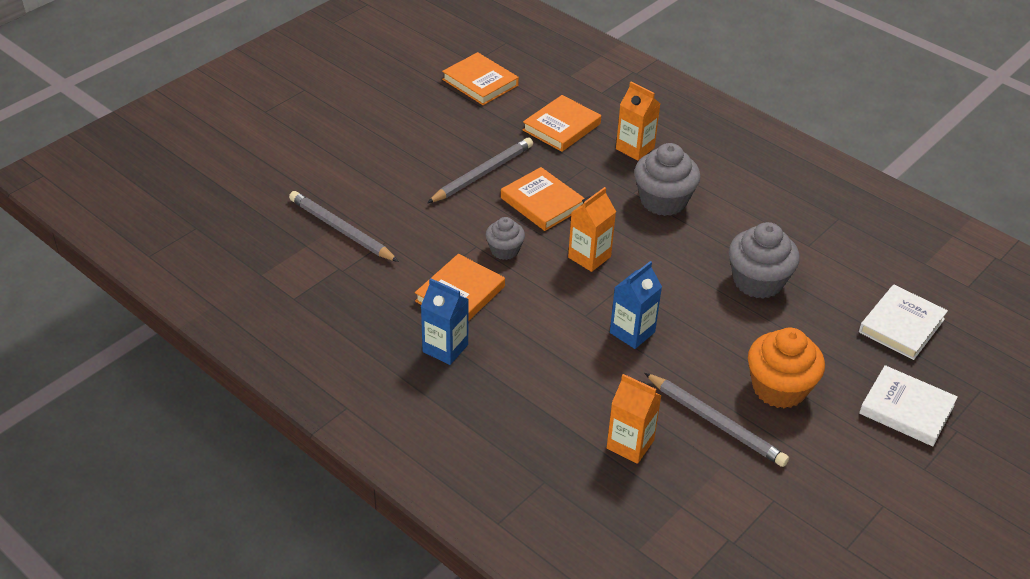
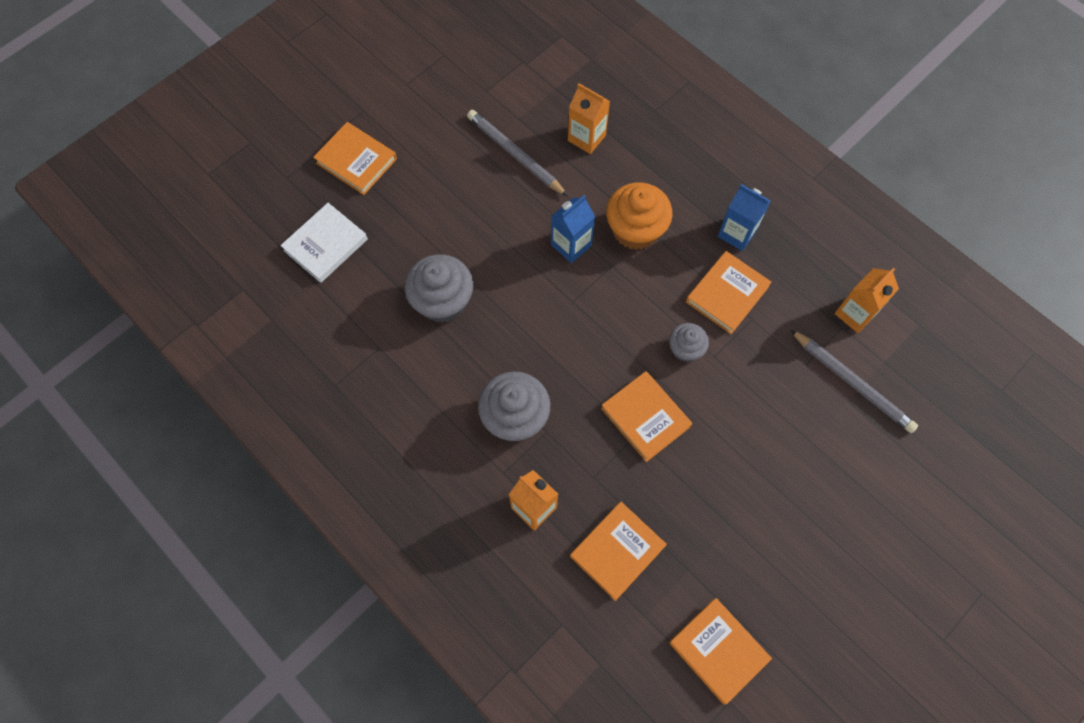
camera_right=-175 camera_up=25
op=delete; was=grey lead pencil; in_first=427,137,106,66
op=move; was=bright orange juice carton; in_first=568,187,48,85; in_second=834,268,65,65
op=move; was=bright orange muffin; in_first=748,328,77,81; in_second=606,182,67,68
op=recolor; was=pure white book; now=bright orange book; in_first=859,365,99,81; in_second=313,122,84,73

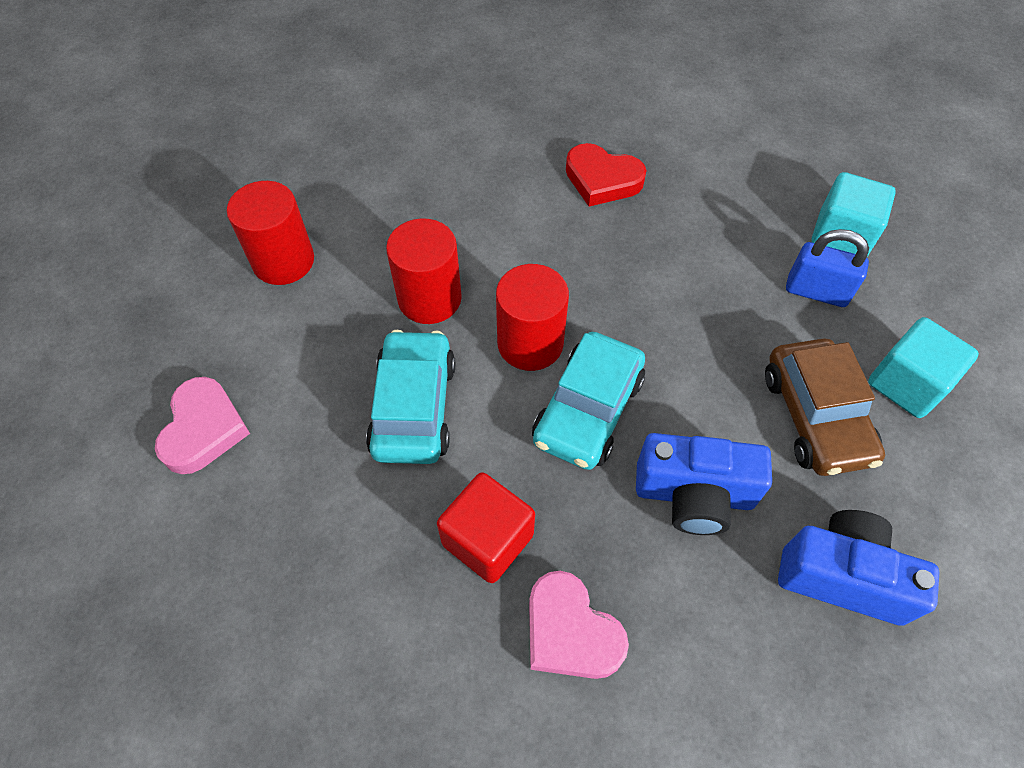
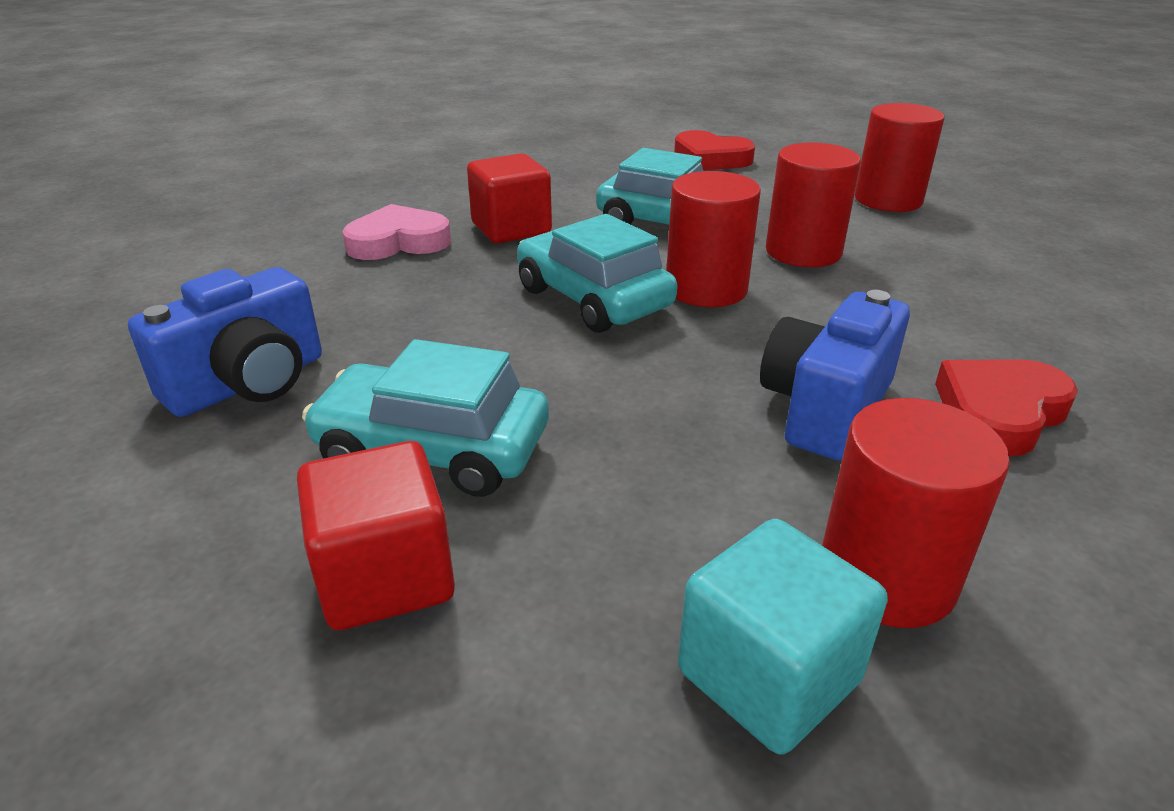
camera_right=115 camera_up=-25
op=recolor; was=pink heart shape; now=crimson heart shape; in_first=155,377,95,97; in_second=674,130,81,40
op=move; was=royal blue compact camera; in_first=636,433,136,102; in_second=760,290,150,171
op=recolor; was=brown car; now=aqua car; in_first=765,338,120,138; in_second=302,339,247,158
op=delete; was=royal blue lock; in_first=786,229,83,78
op=recolor; was=aqua cube; now=crimson cube; in_first=868,317,111,101; in_second=297,441,158,189
op=insert; now=crimson solid cylinder; in_second=822,398,188,230

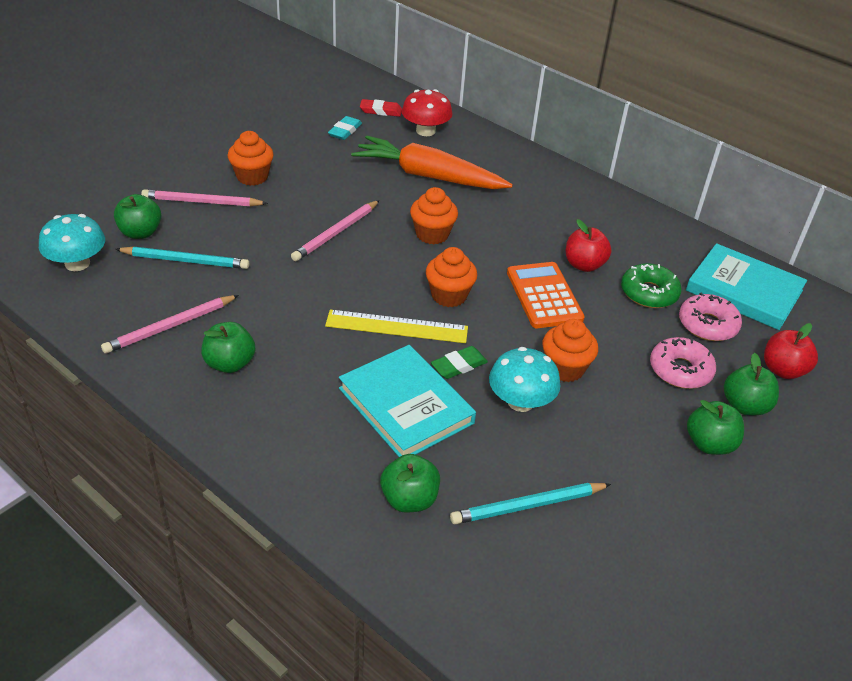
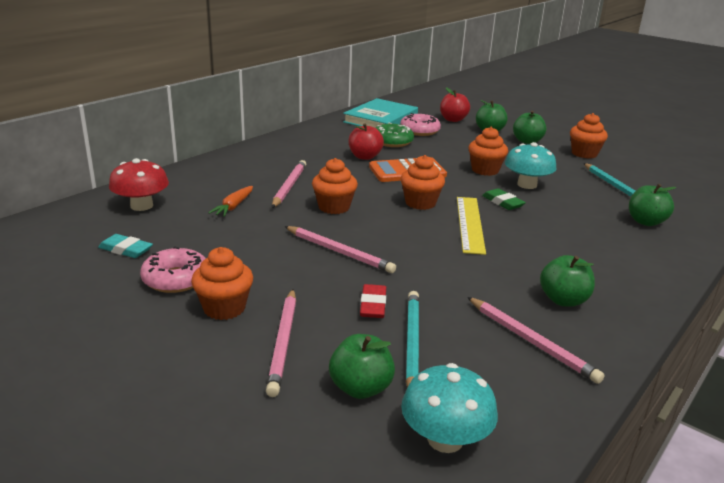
camera_right=-90 camera_up=-15
op=delete; was=aqua book; in_first=339,345,137,112
op=resize; was=bright orange root vegetable; in_first=351,136,162,53; in_second=208,186,45,31; ratio=0.43
op=move; was=crimson pencil eraser; in_first=360,99,42,18; in_second=360,284,26,34
op=move; was=pink doughnut; in_first=650,337,66,52; in_second=140,246,66,47
op=insert; now=pink lead pencil; in_second=272,160,34,48
op=insert; now=bright orange muffin; in_second=570,113,38,46

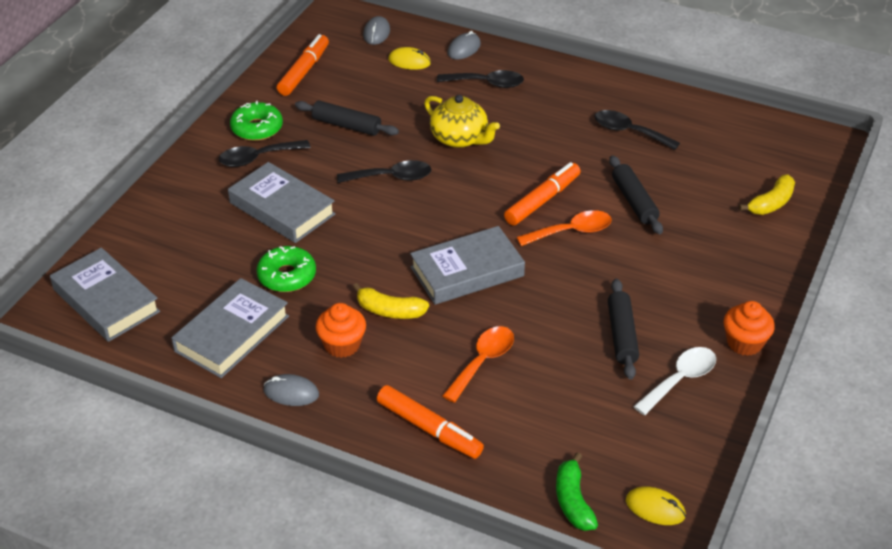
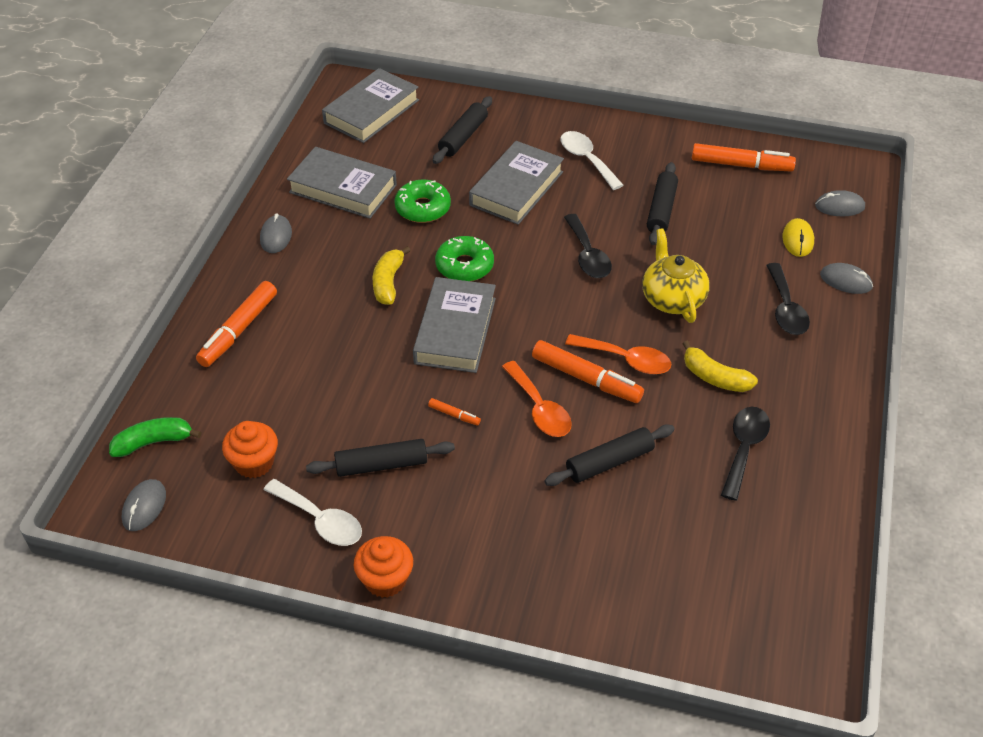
camera_right=80 camera_up=5
op=recolor; was=ebony spoon; now=pure white spoon; in_first=219,140,92,27; in_second=560,131,63,59
op=move; was=emerald doughnut; in_first=230,101,53,40; in_second=435,236,59,45
op=move; was=bright orange muffin; in_first=316,303,50,55; in_second=222,421,56,57
op=rotate; was=grey book; in_first=410,226,115,79; in_second=413,277,83,96; clockwise=45
op=rotate; was=yellow china teapot; in_first=424,95,76,53; in_second=642,228,68,95; clockwise=135
op=move; was=bright orange spoon; in_first=442,326,72,77; in_second=565,334,106,40
op=recolor; was=yellow computer mouse; now=grey computer mouse; in_first=626,486,60,39; in_second=122,479,44,52
op=move; was=yellow banana; in_first=739,175,56,40; in_second=682,340,76,52
op=insert; now=bright orange marker; in_second=428,398,53,28
op=insert; now=ebony rolling pin; in_second=433,96,59,68

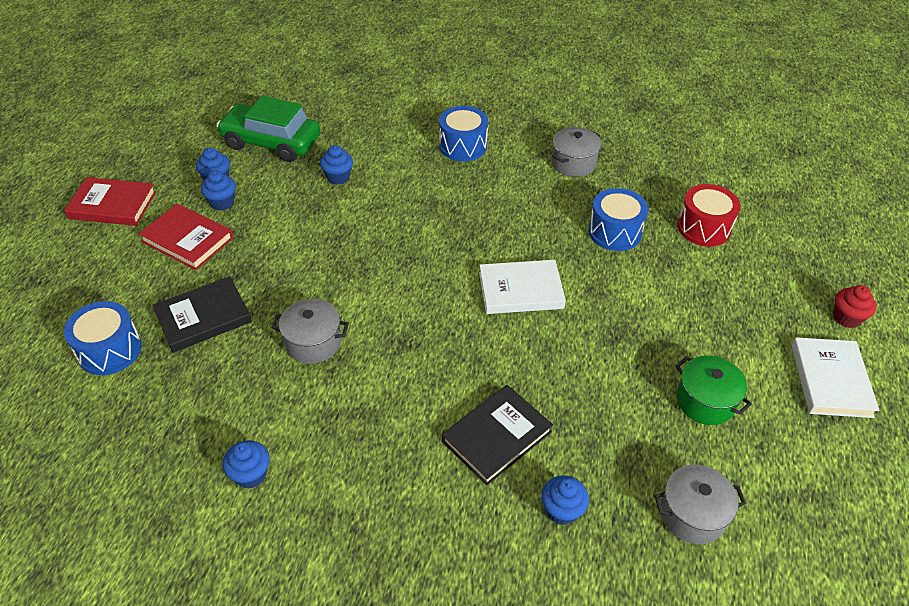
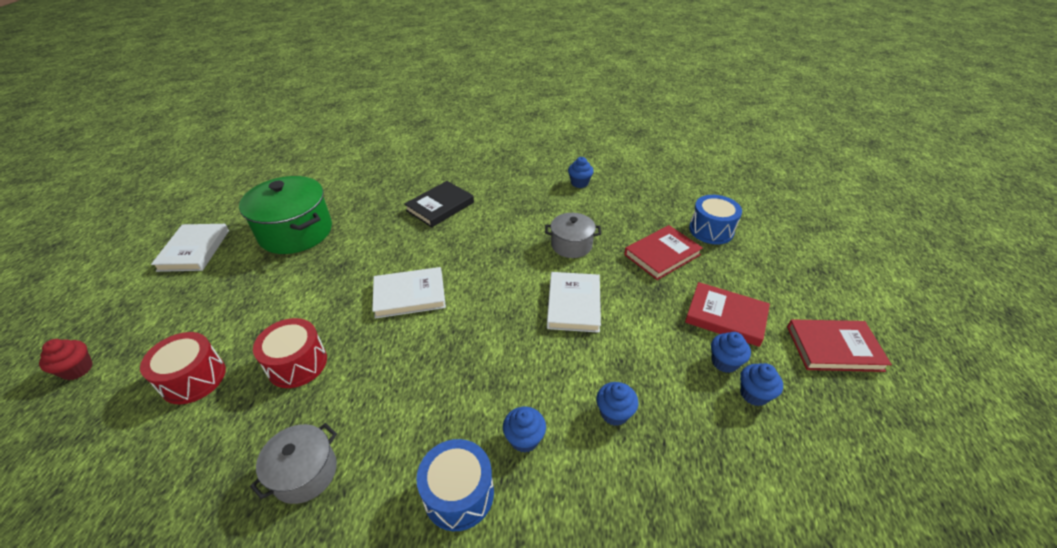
camera_right=175 camera_up=-5
op=recolor; was=ebony book; now=crimson book; in_first=152,276,100,77; in_second=624,225,79,55
op=delete; was=emerald car; in_first=216,96,104,66
op=move; was=royal blue muffin; in_first=541,475,48,50; in_second=503,407,43,46
op=recolor; was=royal blue snare drum; now=crimson snare drum; in_first=588,188,60,63; in_second=253,318,74,70
op=delete; was=grey pot; in_first=654,465,92,79
op=resize; was=emerald pot; in_first=675,355,77,70; in_second=239,176,93,78; ratio=1.77
op=move; was=crimson muffin; in_first=833,285,43,43; in_second=39,339,54,41
op=insert; now=pure white book; in_second=547,272,54,61

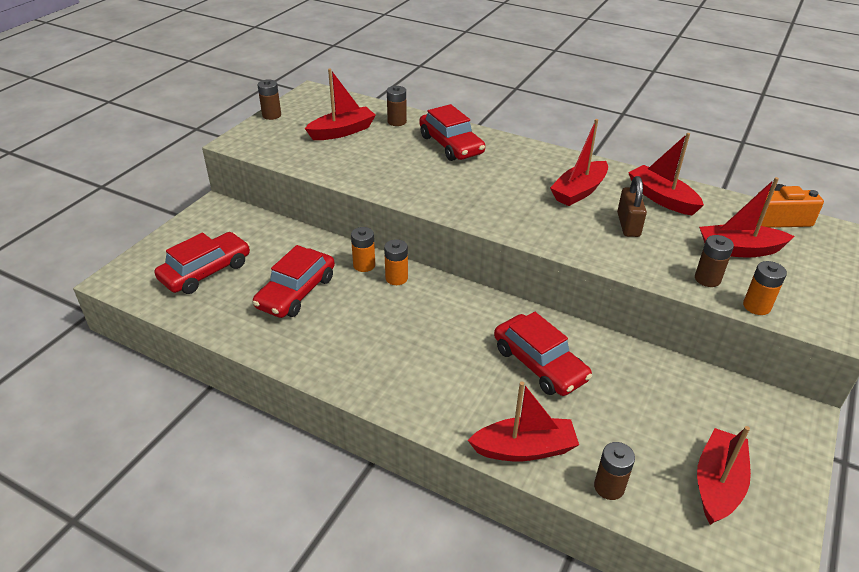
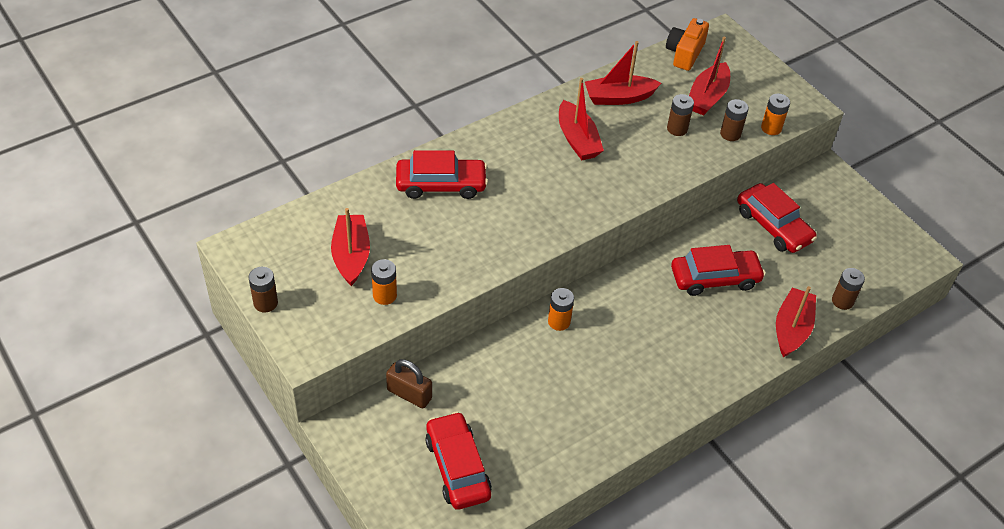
camera_right=-65 camera_up=10
op=move; was=crimson car; in_first=253,245,82,73; in_second=737,183,80,70
op=move; was=bright orange AA battery; in_first=351,227,24,45; in_second=371,259,26,46
op=move; was=brown AA battery; in_first=387,86,20,40; in_second=667,94,27,42
op=move; was=brown lock; in_first=617,176,30,61; in_second=386,359,46,49
op=delete; was=crimson toy boat; in_first=697,426,54,99

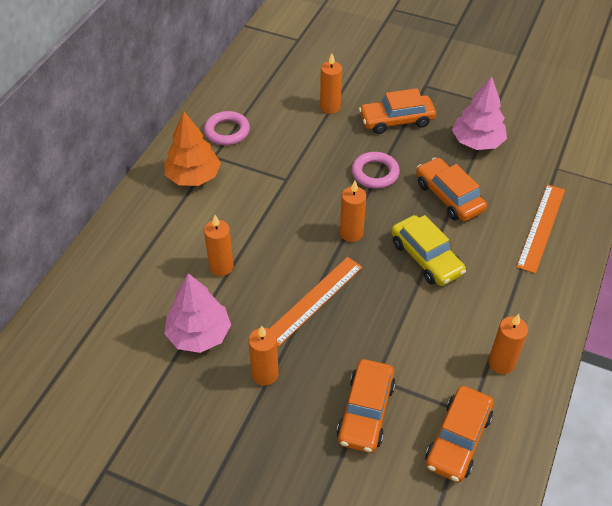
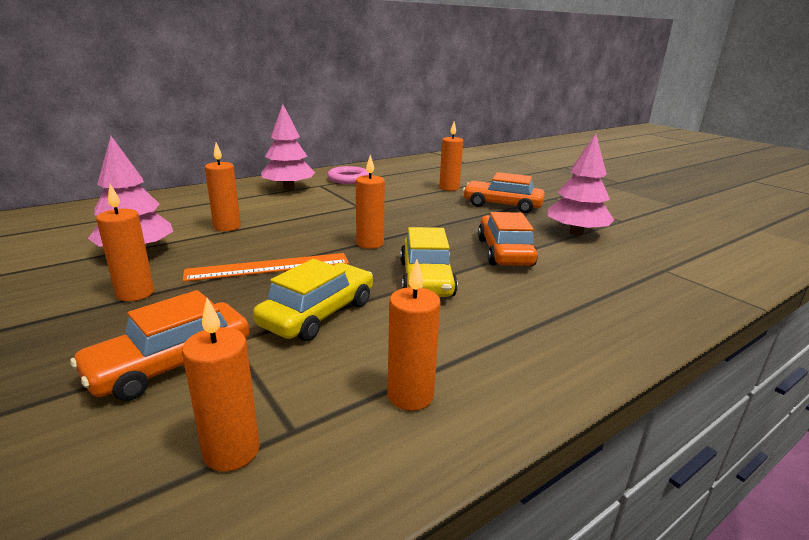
camera_right=30 camera_up=-25
op=recolor; was=bright orange tree; now=pink tree; in_first=164,112,57,74; in_second=261,104,54,86
op=delete; was=pink torus; in_first=352,152,48,37
op=replace; was=bright orange car; now=bright orange candle; in_first=425,386,69,97; in_second=182,298,78,174
op=delete; was=bright orange measuring stick; in_first=517,184,48,90
op=insert; now=yellow car; in_second=253,259,120,82

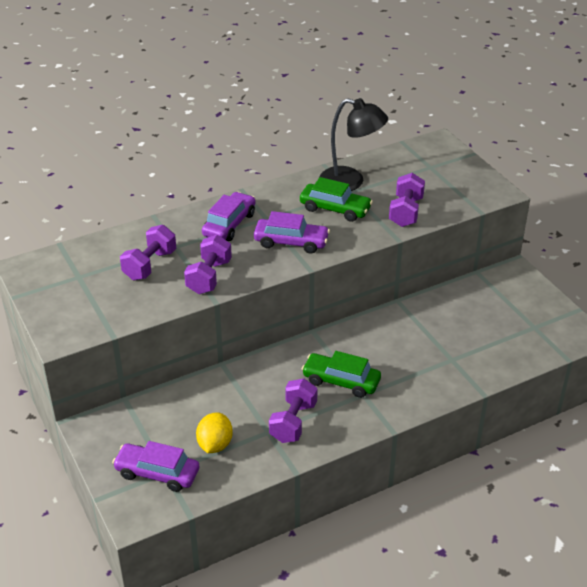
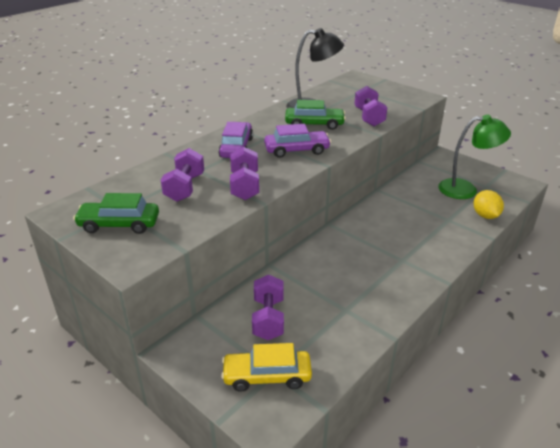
camera_right=-20 camera_up=-5
op=recolor; was=violet car; now=yellow car; in_first=112,441,87,51; in_second=221,343,91,49
op=move; was=yellow toy lemon; in_first=196,413,37,40; in_second=474,190,30,29
op=move; was=violet dumbbell; in_first=269,379,49,64; in_second=252,275,32,65
op=move; was=emerald car; in_first=302,351,79,47; in_second=73,193,86,41
op=insert; now=emerald desk lamp; in_second=438,115,73,84

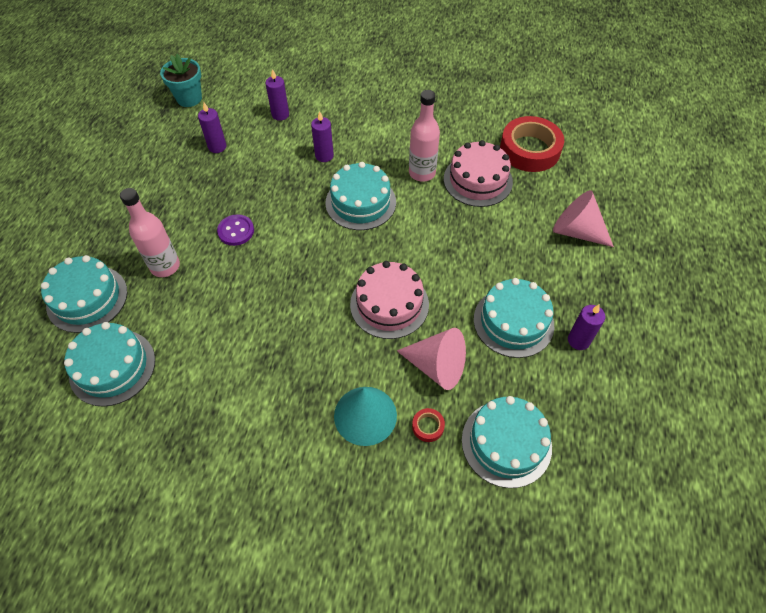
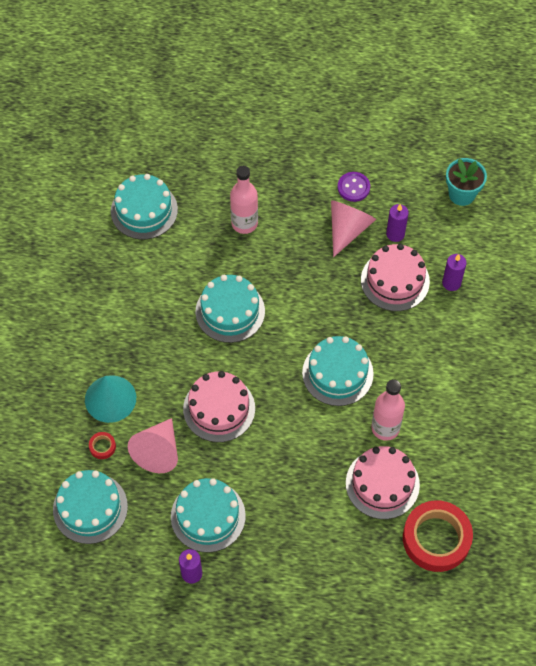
camera_right=85 camera_up=5
op=move; was=aqua layer cake; in_first=41,255,86,78; in_second=195,275,70,68
op=move; was=violet sewing button; in_first=217,214,37,32; in_second=337,172,33,30
op=delete; was=violet candle; in_first=311,111,23,51
op=move; was=pink cone; in_first=553,190,61,57; in_second=331,200,45,57
op=insert; now=pink layer cake; in_second=361,244,69,67

